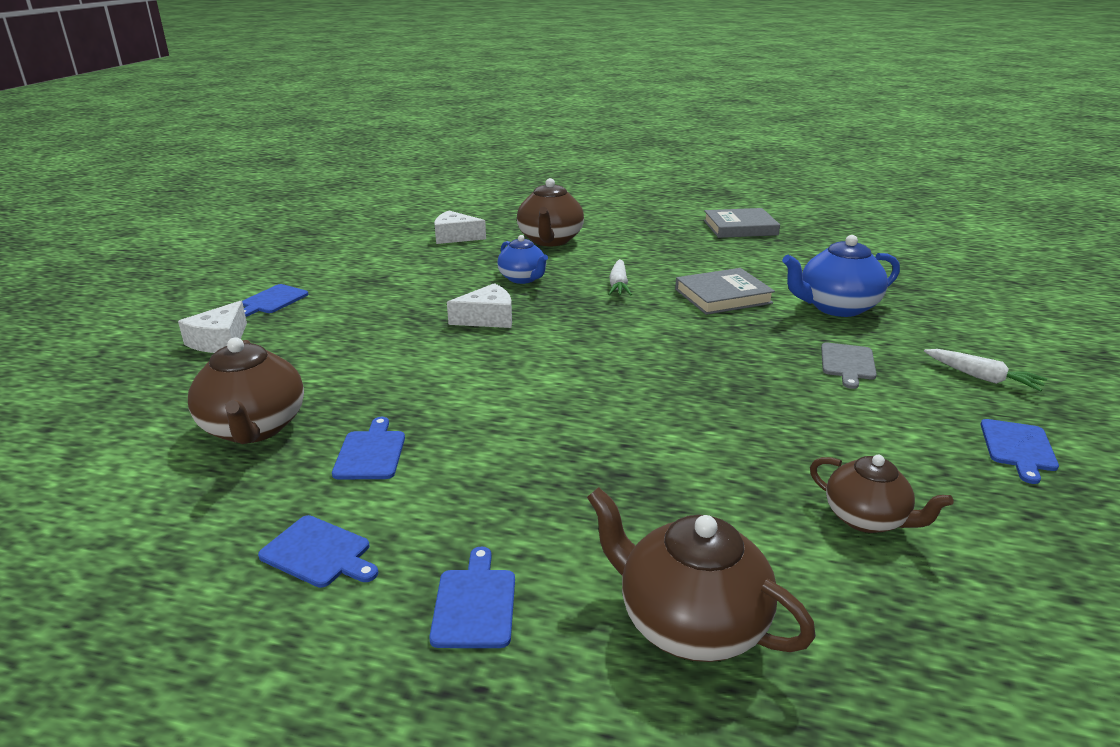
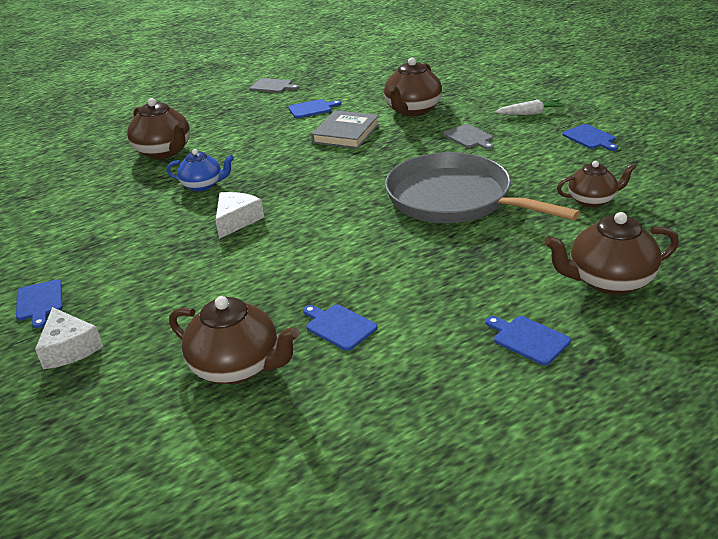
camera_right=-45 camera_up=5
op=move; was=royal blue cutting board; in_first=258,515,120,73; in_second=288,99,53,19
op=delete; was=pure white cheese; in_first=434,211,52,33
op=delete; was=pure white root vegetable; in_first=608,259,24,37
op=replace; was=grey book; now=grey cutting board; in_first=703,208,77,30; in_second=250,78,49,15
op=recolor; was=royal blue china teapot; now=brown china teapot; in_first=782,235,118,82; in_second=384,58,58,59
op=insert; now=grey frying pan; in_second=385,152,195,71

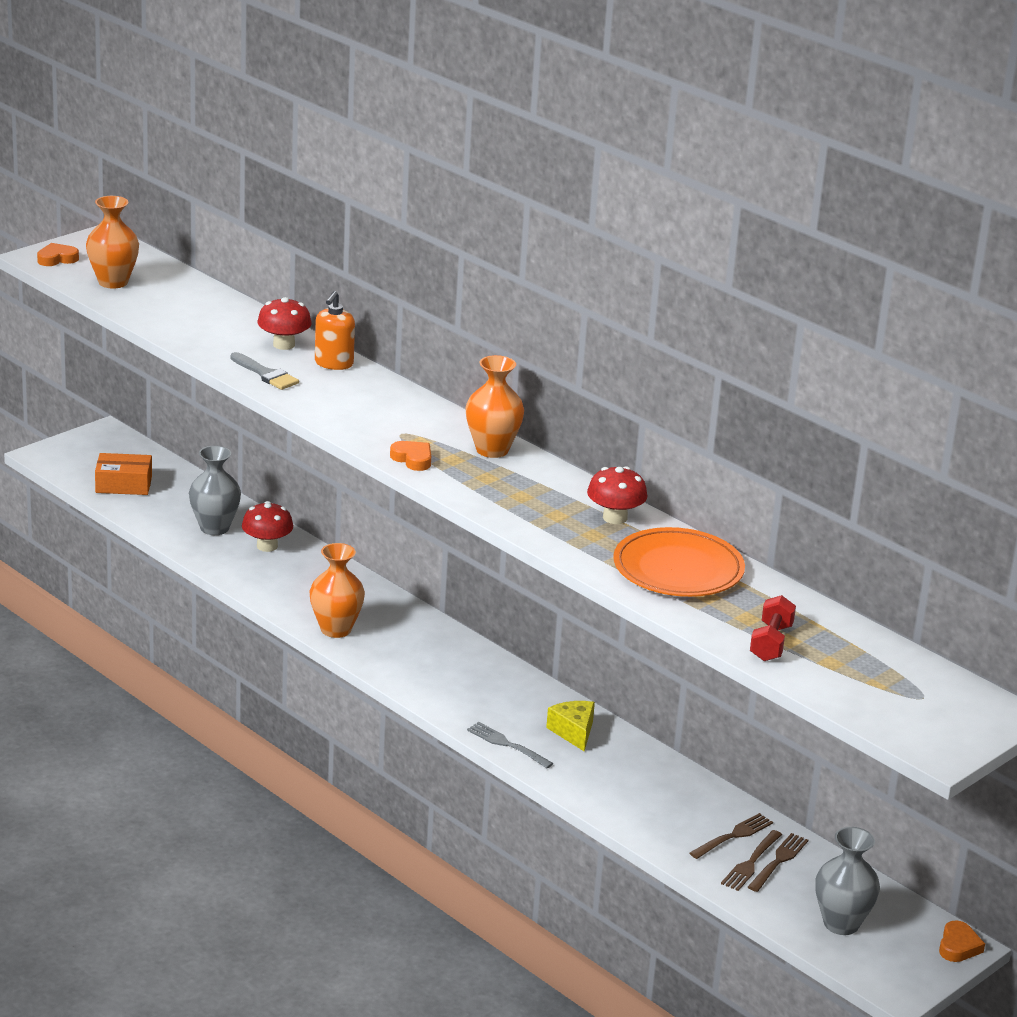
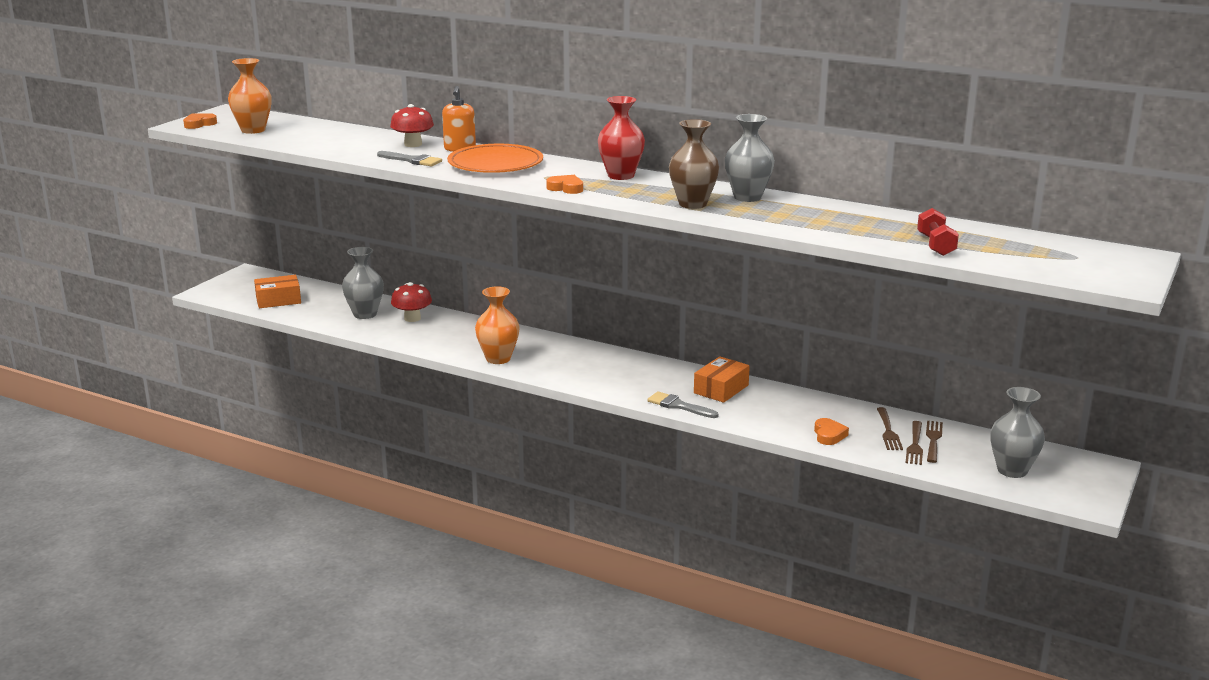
camera_right=-15 camera_up=-5
op=recolor; was=bright orange tall vase; now=crimson tall vase; in_first=466,355,58,103; in_second=598,96,47,84
op=replace; was=grey dinner fork; now=grey paintbrush; in_first=467,722,87,46; in_second=647,391,72,27
op=replace; was=yellow cheese; now=bright orange box; in_first=546,701,49,51; in_second=694,356,56,47
op=replace; was=crimson fungus; now=grey tall vase; in_first=587,466,60,58; in_second=725,114,50,88
op=move; was=bright orange dinner plate; in_first=613,527,132,70; in_second=447,144,96,29
op=rotate; was=brown dinner fork; in_first=689,813,84,46; in_second=877,407,26,43; clockwise=150
op=move; was=bright orange heart shape; in_first=939,920,46,42; in_second=814,418,35,27
op=insert; now=brown tall vase; in_second=669,119,50,90

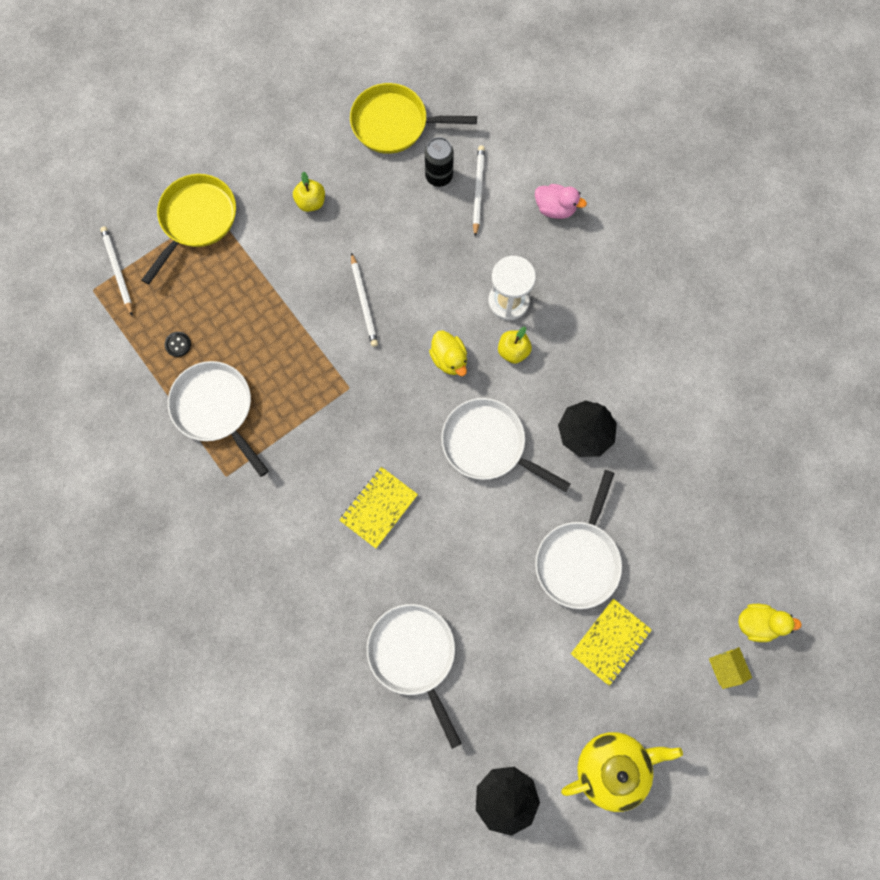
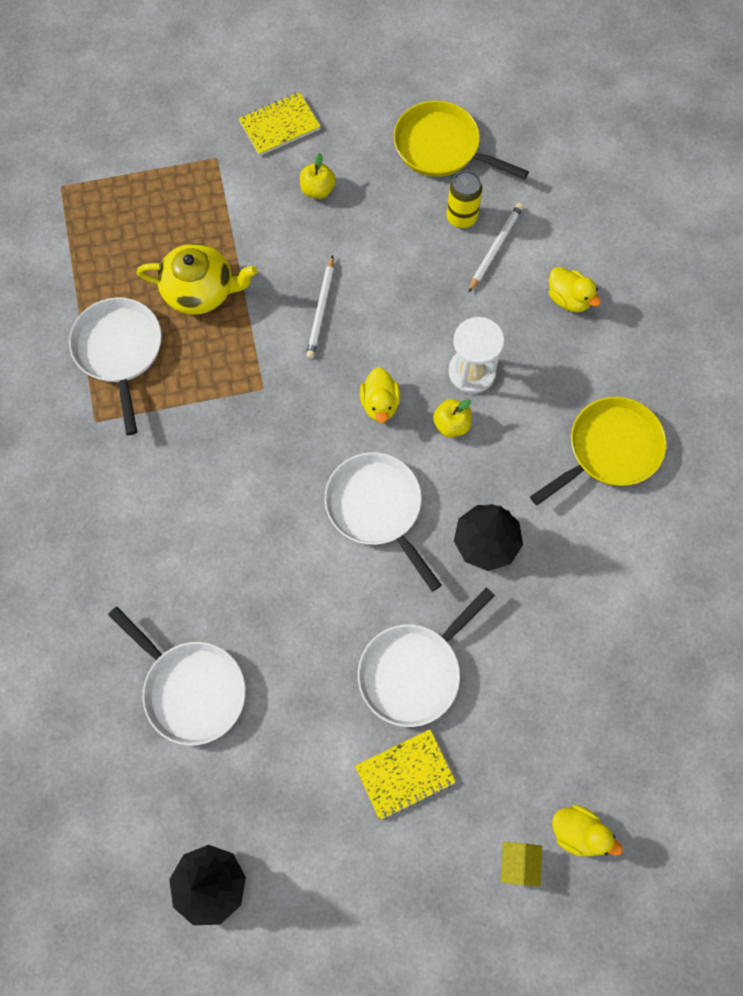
camera_right=25 camera_up=-5
op=delete; was=pure white lead pencil; in_first=100,226,33,89
op=move; was=yellow frying pan; in_first=142,174,94,110; in_second=530,397,137,108
op=delete; was=ebony sewing button; in_first=164,332,27,25
op=move; was=yellow exercise book; in_first=339,467,79,81; in_second=238,92,83,64
op=rotate; was=pure white frying pan; in_first=367,604,95,145; in_second=108,607,138,139; clockwise=135
op=recolor; was=ebony soda can; now=yellow soda can; in_first=425,137,29,50; in_second=446,171,37,57
op=recolor; was=pink rubber duck; now=yellow rubber duck; in_first=535,184,52,35; in_second=549,267,52,45
op=move; was=yellow china teapot; in_first=561,732,122,80; in_second=137,243,120,72

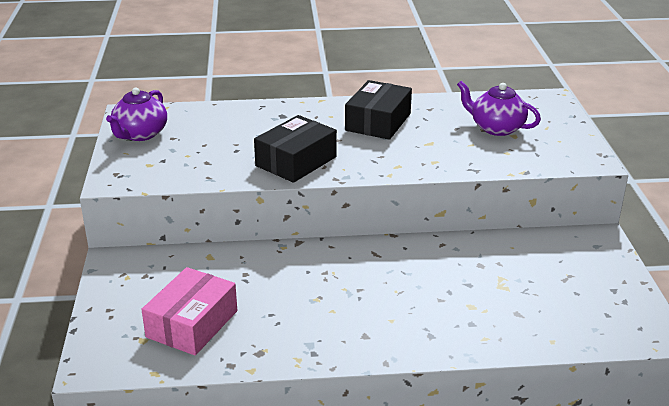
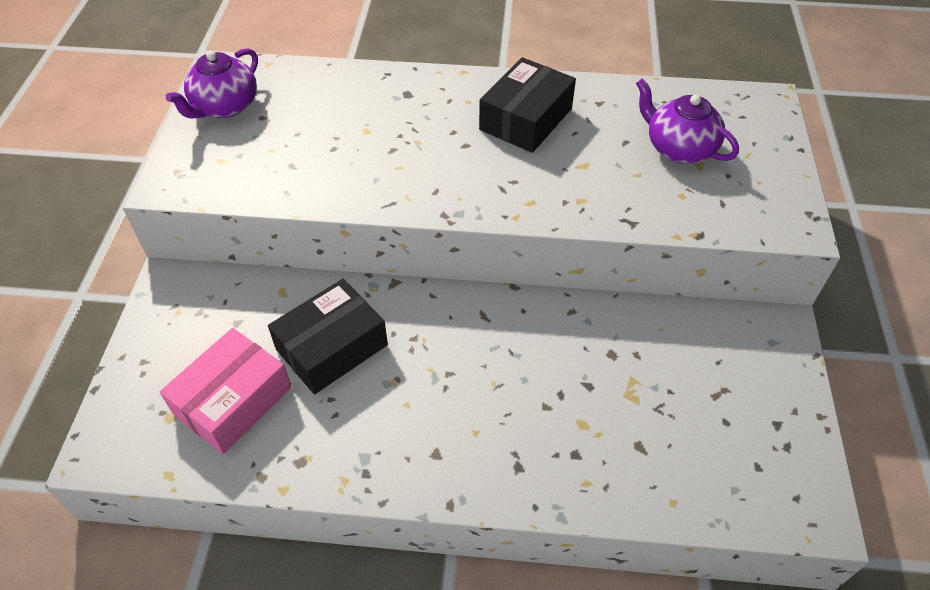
camera_right=10 camera_up=20
op=move; was=ebony box; in_first=254,115,83,68; in_second=268,279,120,115

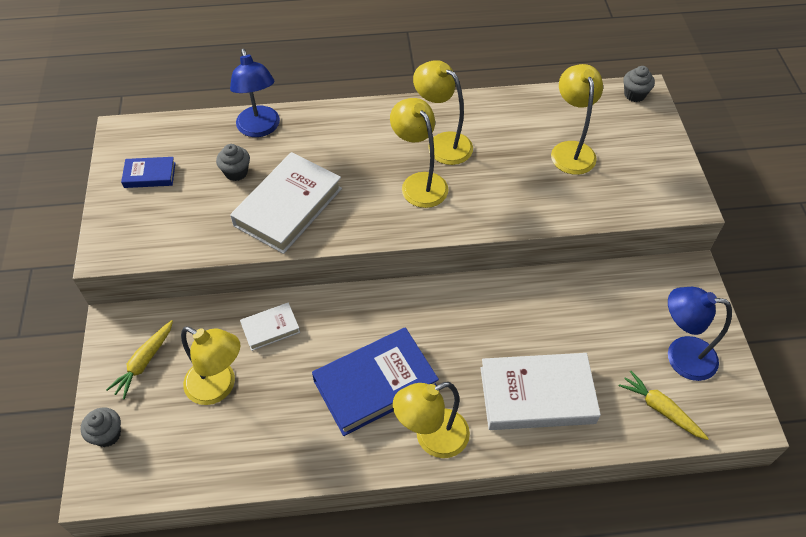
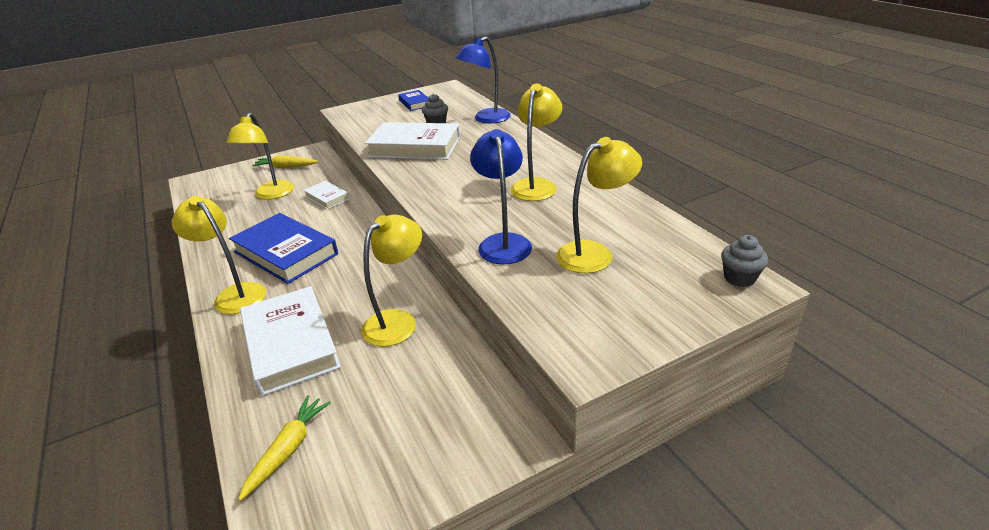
camera_right=70 camera_up=-20
op=delete; was=grey muffin; in_first=80,407,41,40
op=move; was=yellow desk lamp; in_first=390,98,58,110; in_second=361,215,61,132
op=move; was=royal blue desk lamp; in_first=668,287,64,94; in_second=470,129,62,135

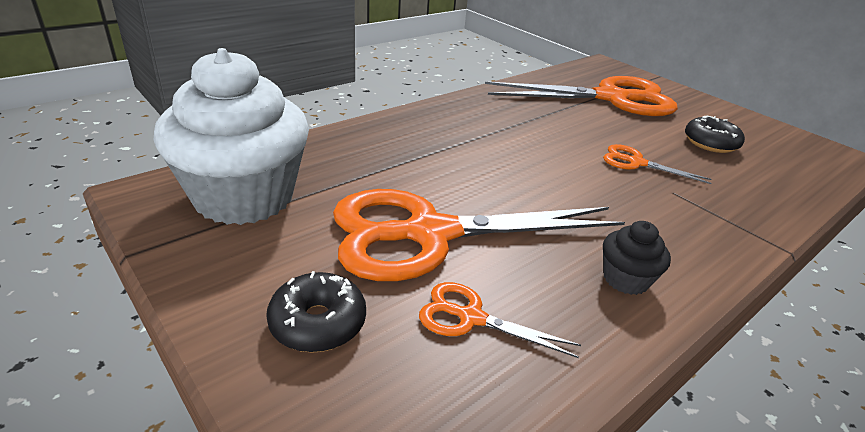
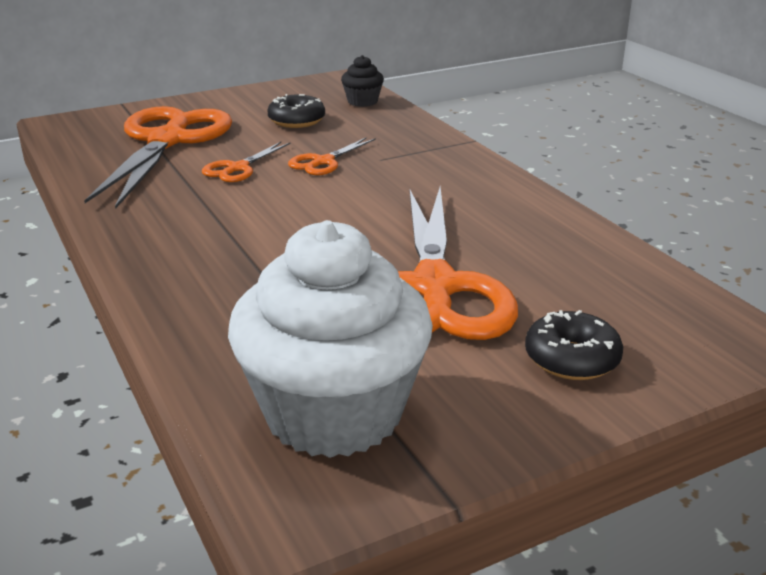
camera_right=-75 camera_up=-5
op=move; was=bright orange scissors; in_first=419,282,162,76; in_second=202,142,88,40
op=move; was=ebony muffin; in_first=603,221,68,74; in_second=341,55,43,52

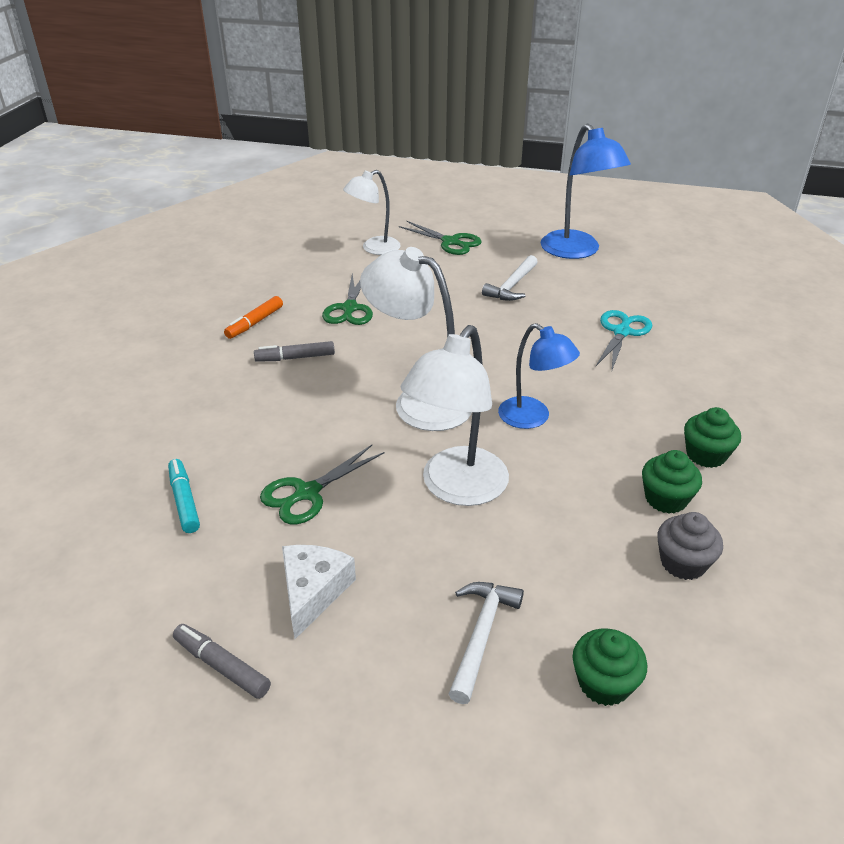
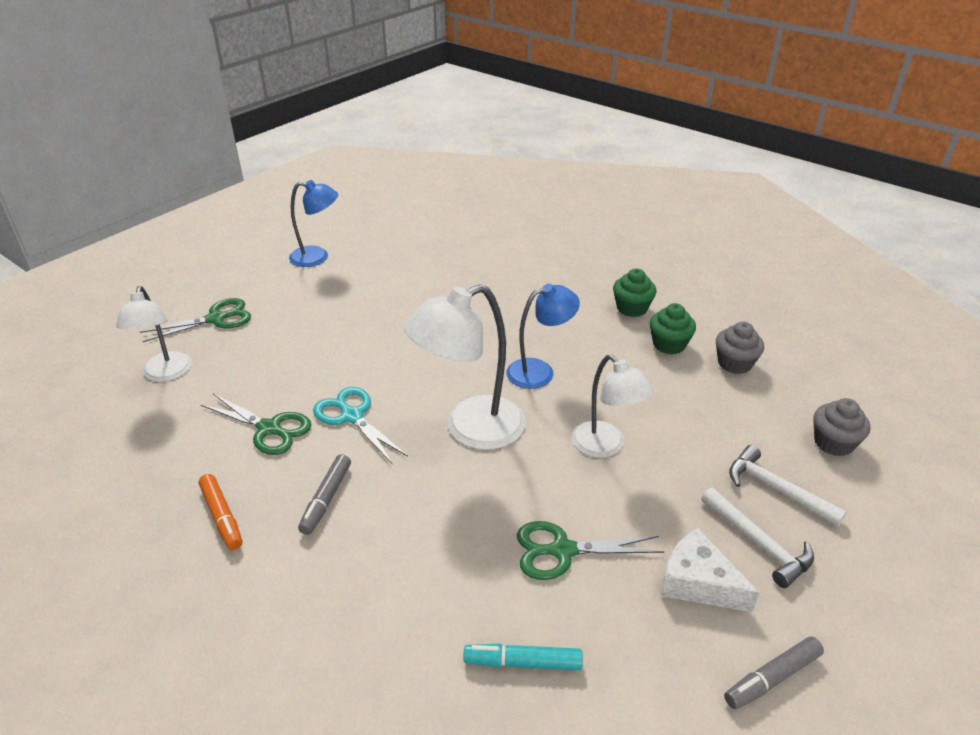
camera_right=-65 camera_up=0
op=rotate; was=emerald scissors; in_first=260,445,125,79; in_second=517,521,147,59; clockwise=105
op=resize; was=pure white desk lamp; in_first=401,325,108,181; in_second=572,355,81,103; ratio=0.65
op=move; was=pure white claw hammer; in_first=482,255,56,46; in_second=701,488,113,100
op=resize; was=royal blue desk lamp; in_first=540,123,91,136; in_second=289,180,49,87; ratio=0.65
op=recolor; was=emerald muffin; now=grey muffin; in_first=573,629,74,77; in_second=813,398,57,58
op=move; was=aqua scissors; in_first=596,310,56,60; in_second=313,387,95,77

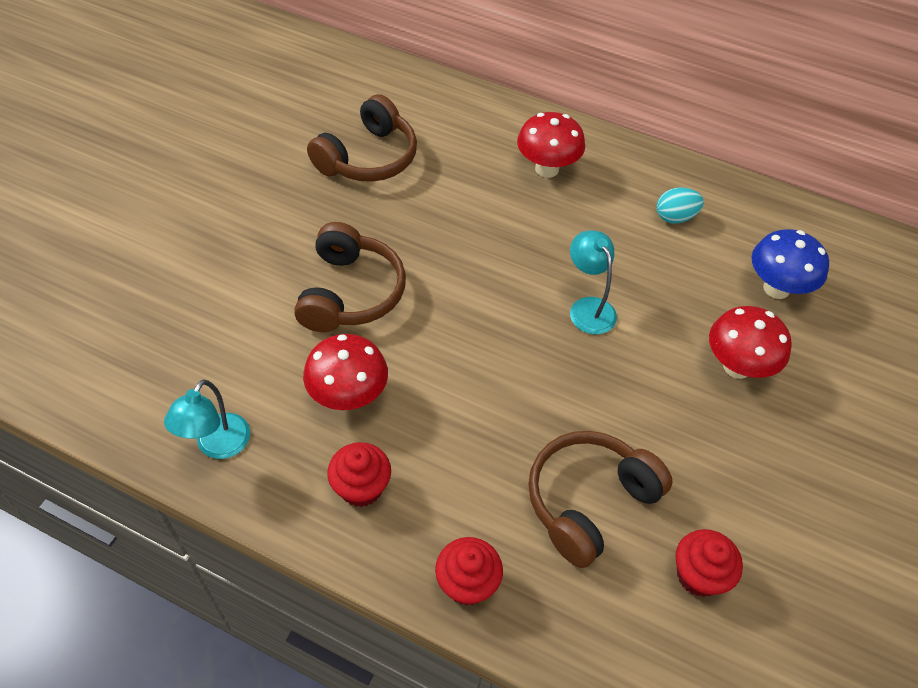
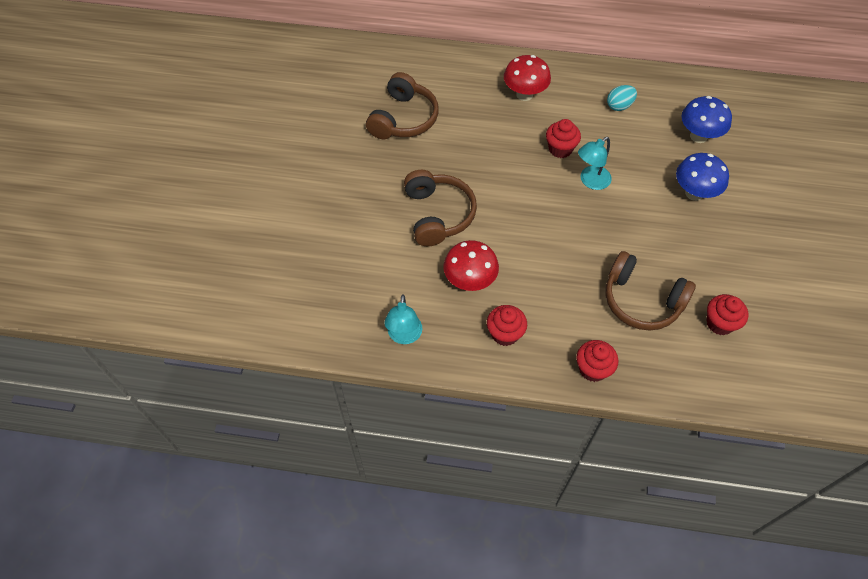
camera_right=-15 camera_up=5
op=rotate; was=brown over-ear headphones; in_first=528,431,145,137; in_second=605,251,91,80; clockwise=-90
op=rotate; was=aqua desk lamp; in_first=570,230,47,104; in_second=578,137,34,53; clockwise=-90
op=recolor; was=crimson fungus; now=royal blue fungus; in_first=709,306,83,73; in_second=676,153,53,48
op=insert; now=crimson muffin; in_second=546,119,35,39

